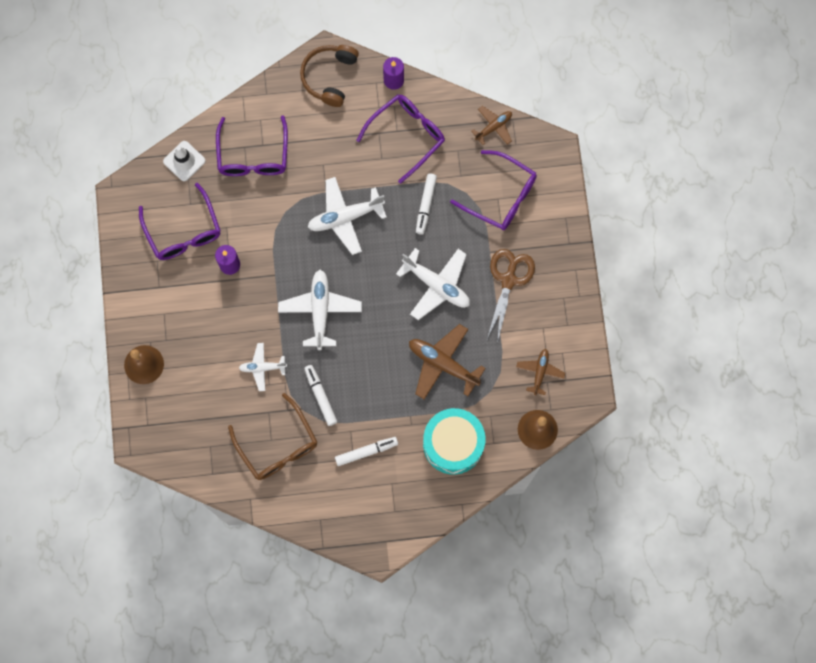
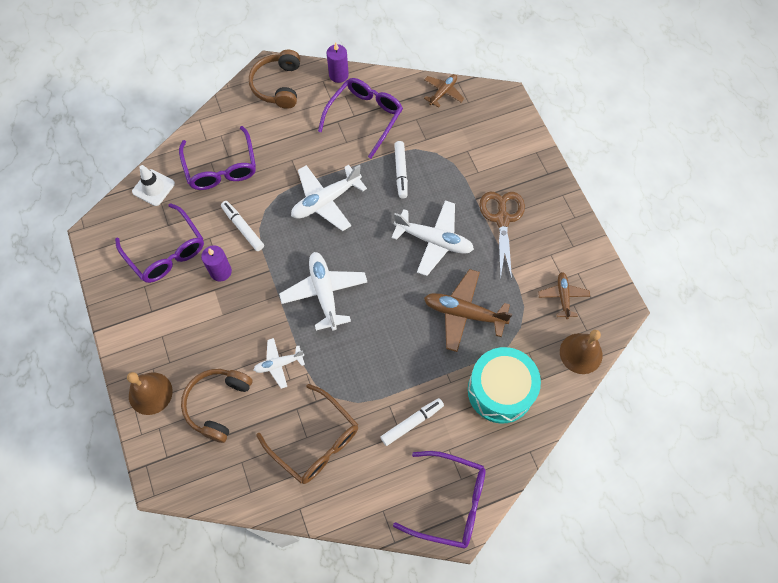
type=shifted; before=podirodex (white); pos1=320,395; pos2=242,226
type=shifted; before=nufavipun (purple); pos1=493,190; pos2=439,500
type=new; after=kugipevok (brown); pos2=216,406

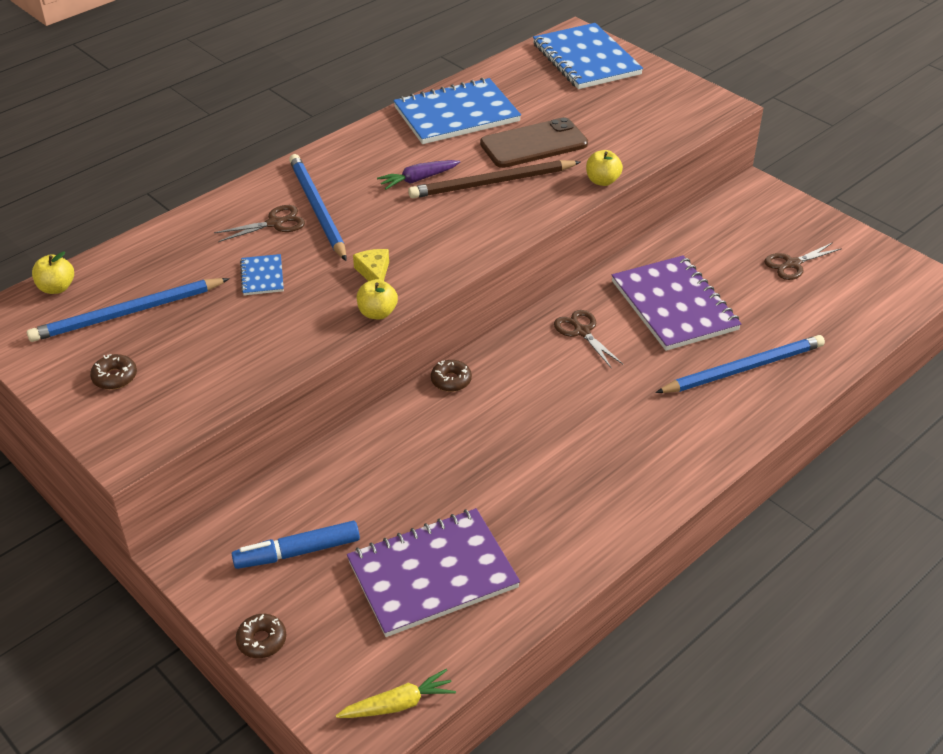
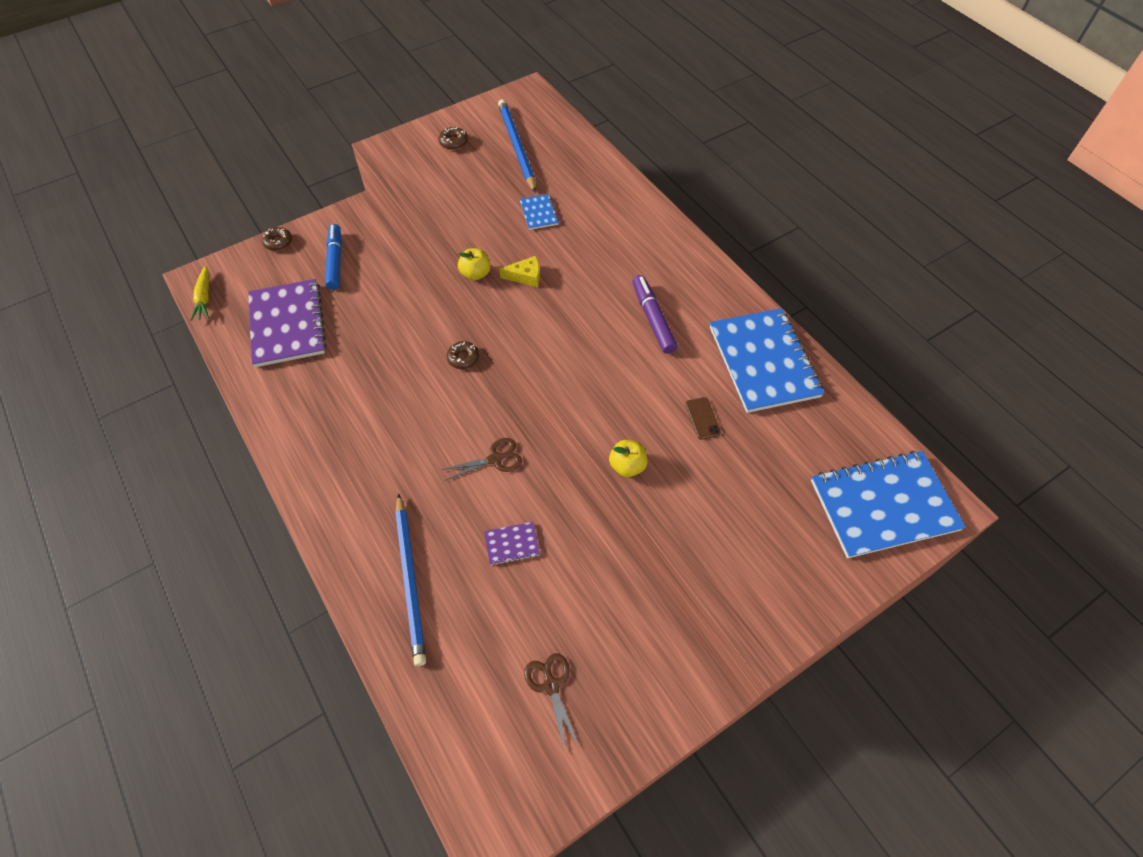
type=gone; before=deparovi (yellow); pos1=53,272
type=gone; before=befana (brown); pos1=259,223
type=rotated; before=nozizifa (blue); pos1=262,274; pos2=539,212; turn=75
type=gone; before=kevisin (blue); pos1=318,207
type=swapped; before=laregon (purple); after=podirodex (purple); pos1=418,175; pos2=655,314
type=gone; before=kevisin (brown); pos1=494,179
type=scaled; before=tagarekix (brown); pos1=534,142; pos2=703,418; scale=0.44
type=scaled; before=nozizifa (purple); pos1=676,303; pos2=512,544; scale=0.44

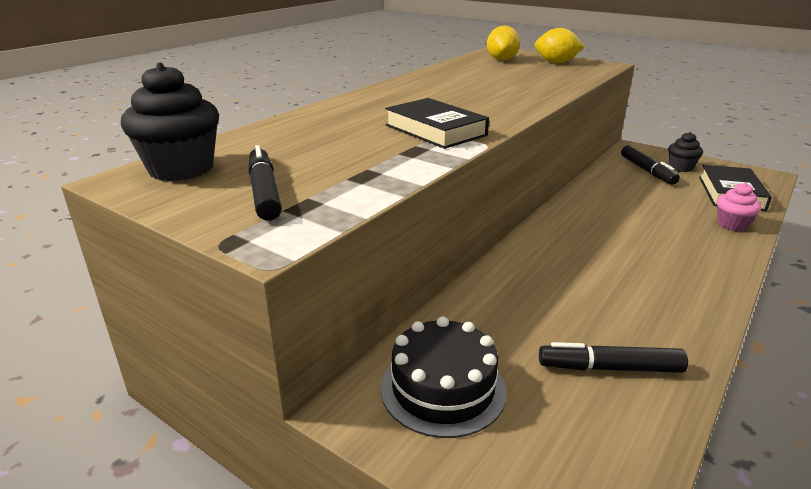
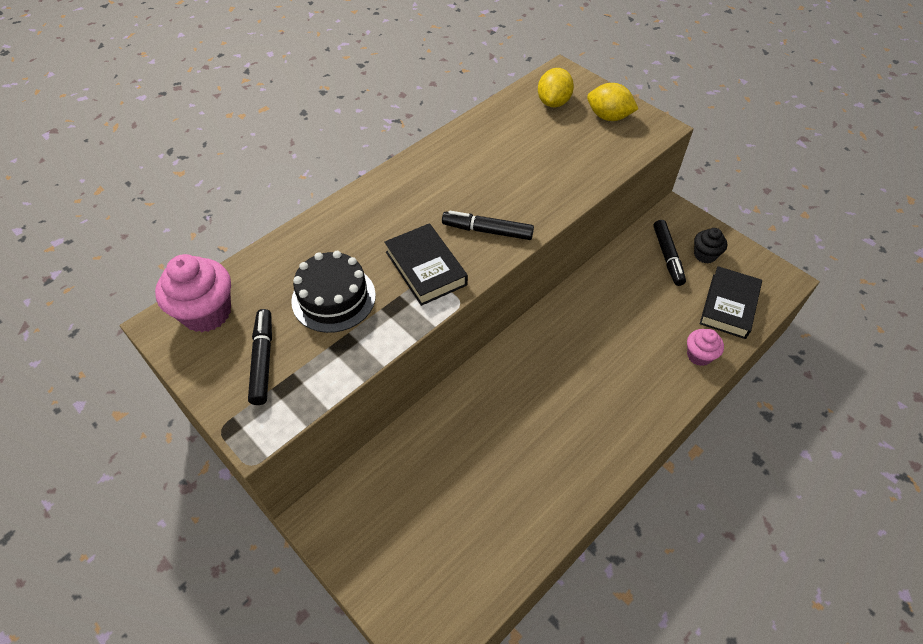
type=repainted; before=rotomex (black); after=rotomex (pink); pos1=170,121; pos2=193,293
type=shifted; before=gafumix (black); pos1=443,377; pos2=333,292
type=shifted; before=podirodex (black); pos1=613,357; pos2=488,225

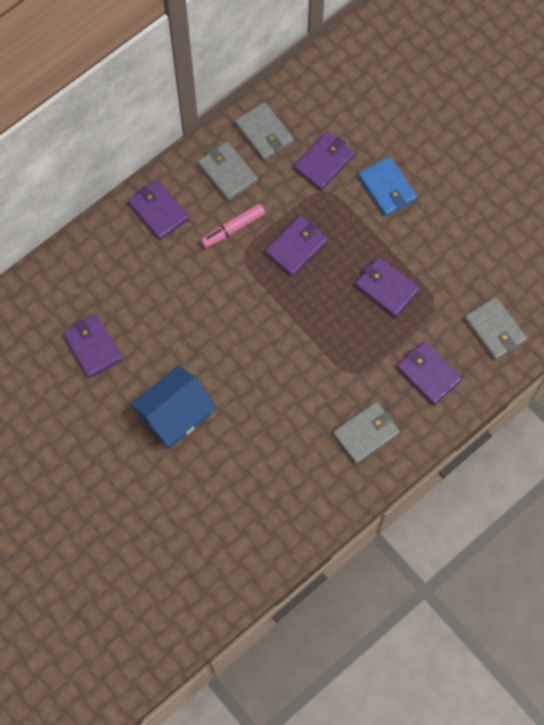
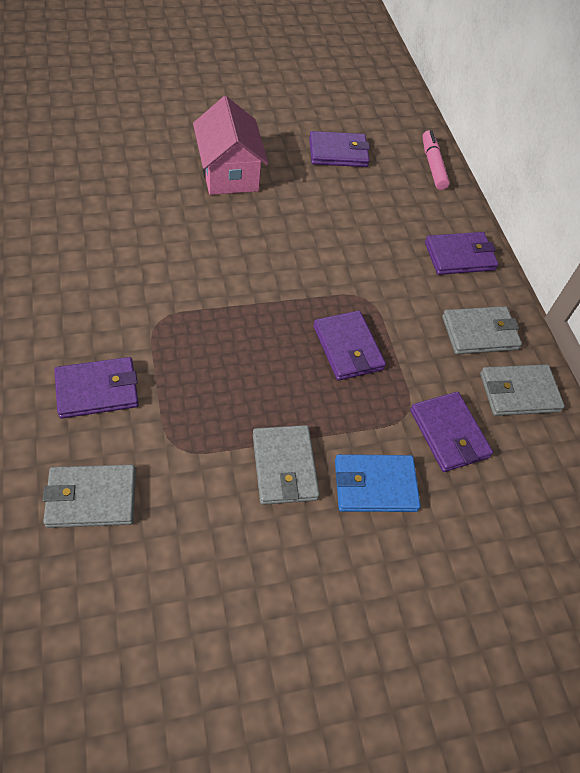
type=repainted; before=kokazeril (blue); after=kokazeril (pink); pos1=173,407; pos2=231,145
type=shifted; before=podirodex (pink); pos1=233,226; pos2=436,160
type=shifted; before=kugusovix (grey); pos1=366,433; pos2=286,465
type=gone; before=kugusovix (purple); pos1=387,287

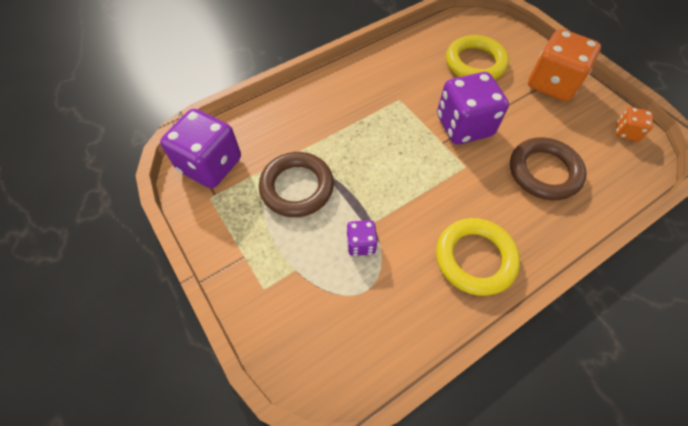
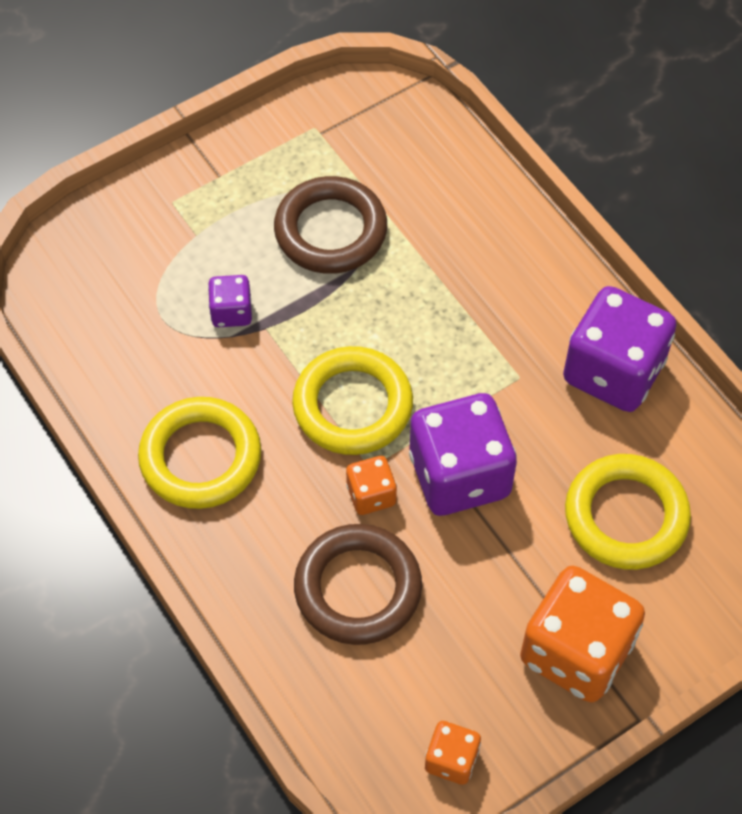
type=shifted; before=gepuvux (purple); pos1=200,148; pos2=620,349
type=new; after=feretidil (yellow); pos2=352,400
type=new; after=gepuvux (orange); pos2=371,485

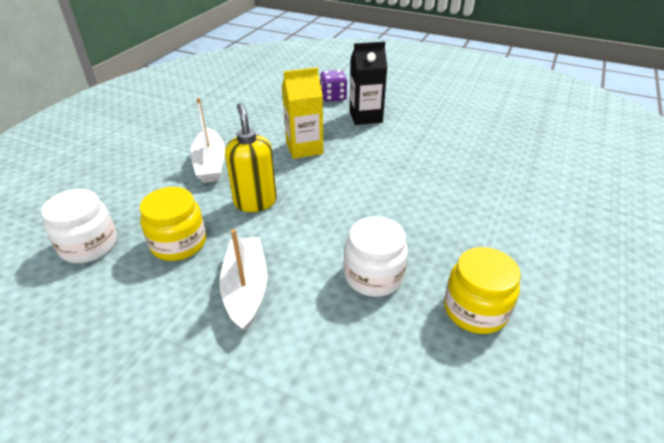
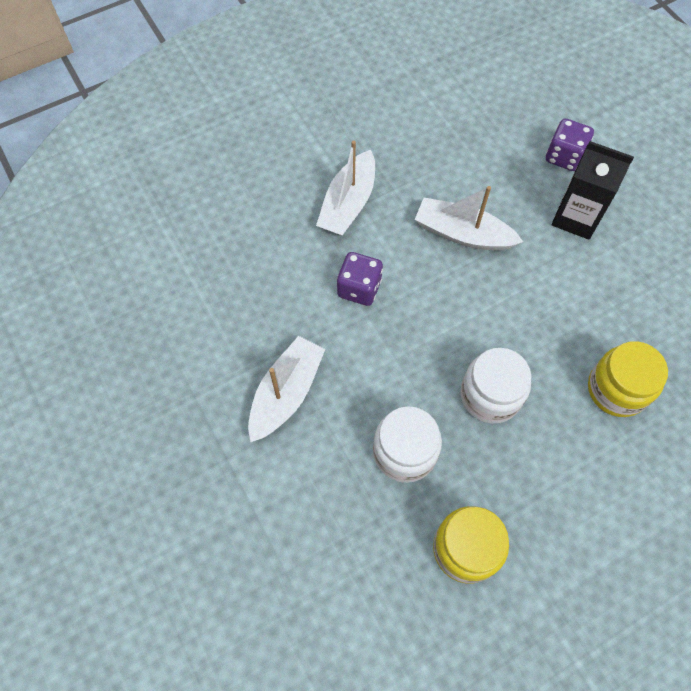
type=shifted; before=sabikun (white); pos1=79,226; pos2=495,386
type=shifted; before=sabikun (yellow); pos1=173,224; pos2=628,379
type=swapped; before=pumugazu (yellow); after=gepuvux (purple); pos1=251,157; pos2=360,279
type=swapped; before=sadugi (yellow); after=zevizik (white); pos1=302,113; pos2=469,218

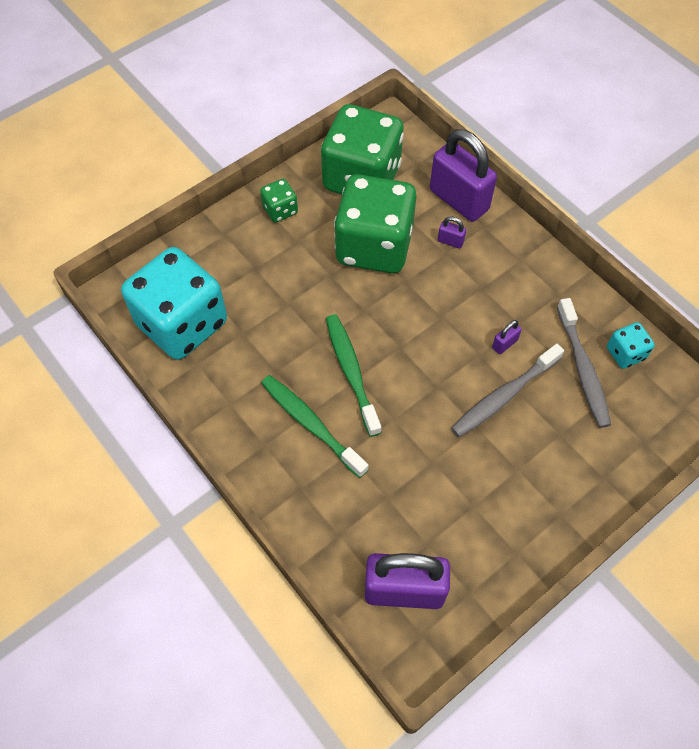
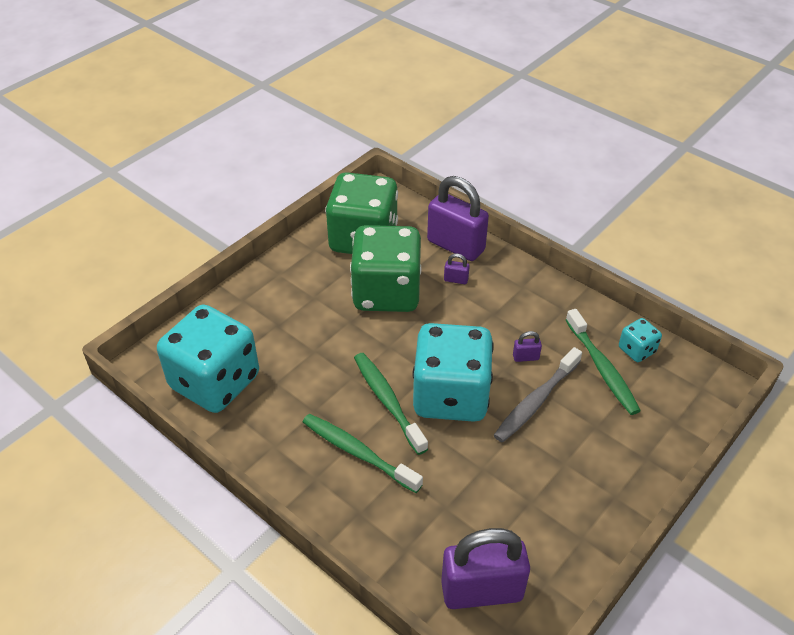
type=gone; before=gepuvux (green); pos1=279,201
type=rotated; before=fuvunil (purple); pos1=507,337; pos2=527,346; turn=45
type=repainted; before=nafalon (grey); after=nafalon (green); pos1=584,363; pos2=603,362
type=new; after=gepuvux (turquoise); pos2=453,372

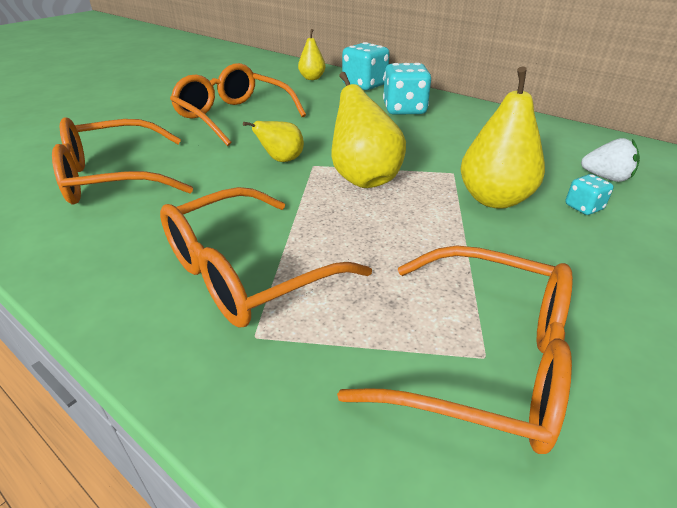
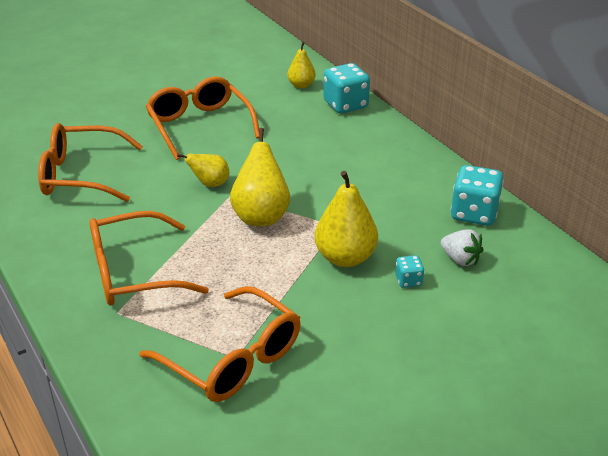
type=shifted; before=gepuvux (turquoise); pos1=407,89; pos2=477,195

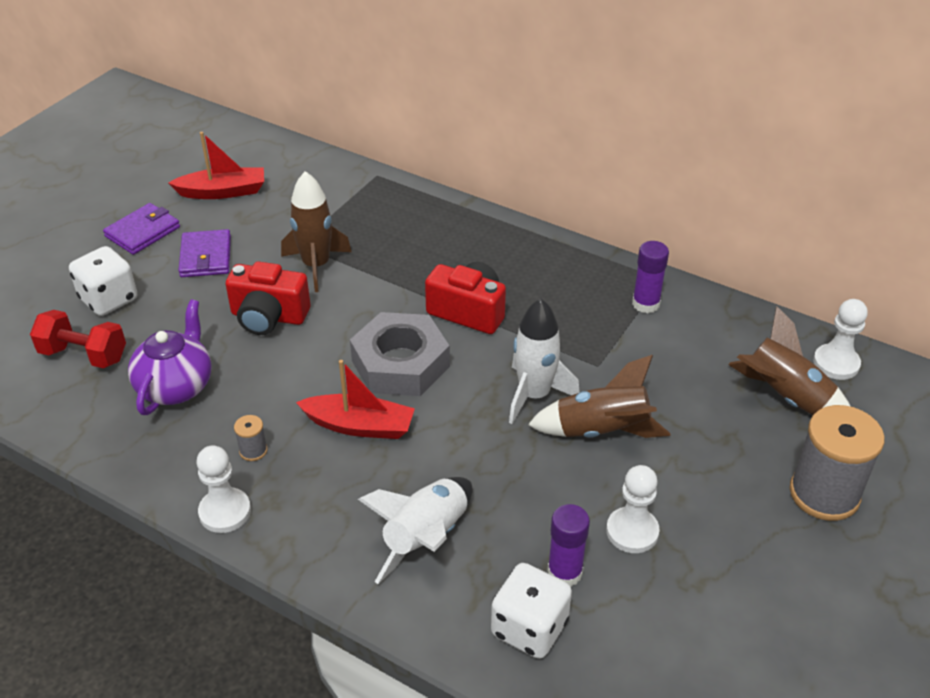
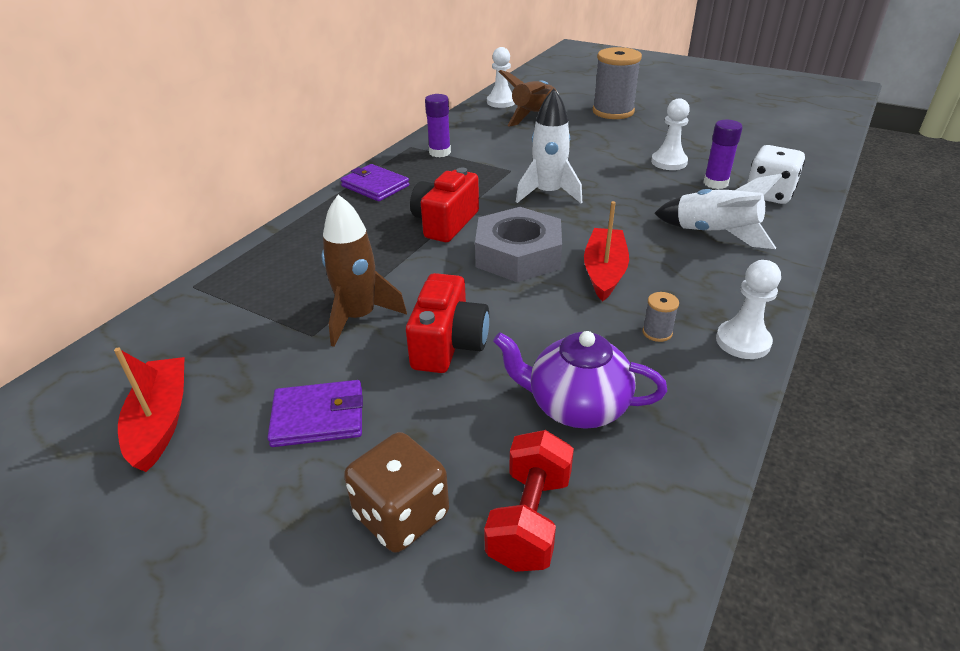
type=repainted; before=gepuvux (white); after=gepuvux (brown); pos1=103,281; pos2=396,492
type=shifted; before=kugusovix (purple); pos1=141,229; pos2=374,182
type=gone; before=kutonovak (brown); pos1=599,396

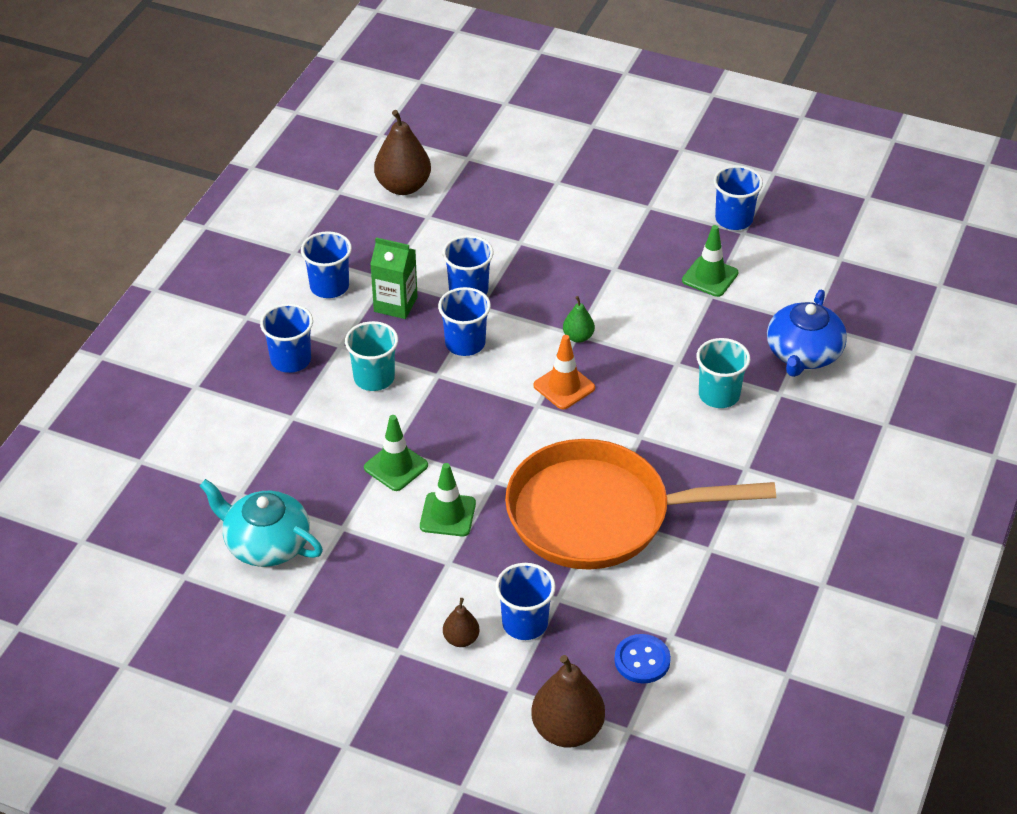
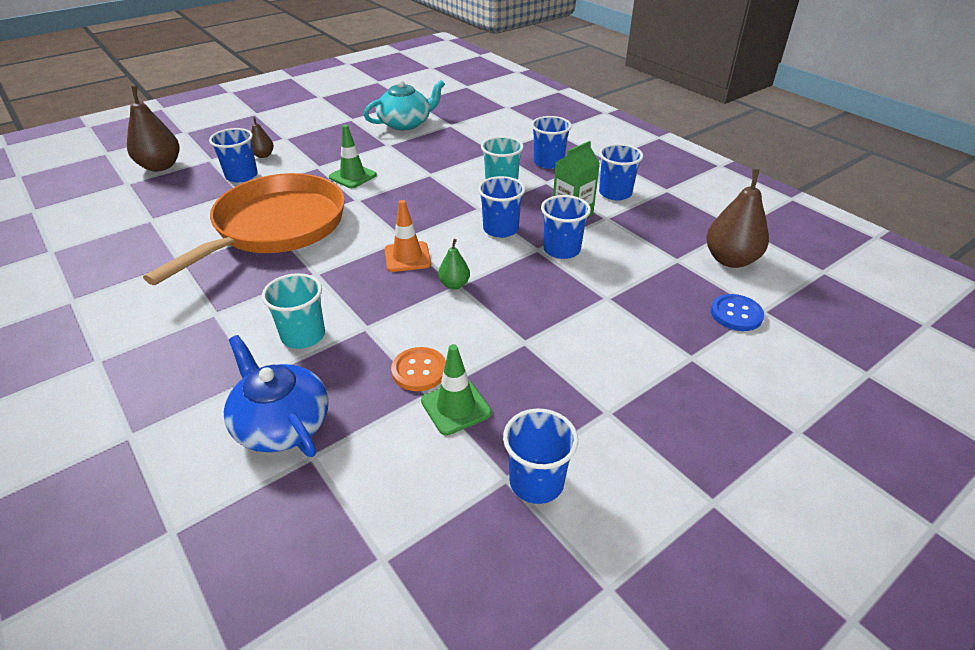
type=gone; before=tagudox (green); pos1=396,453
type=shifted; before=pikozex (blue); pos1=642,658; pos2=737,312
type=new; after=pikozex (orange); pos2=418,369

